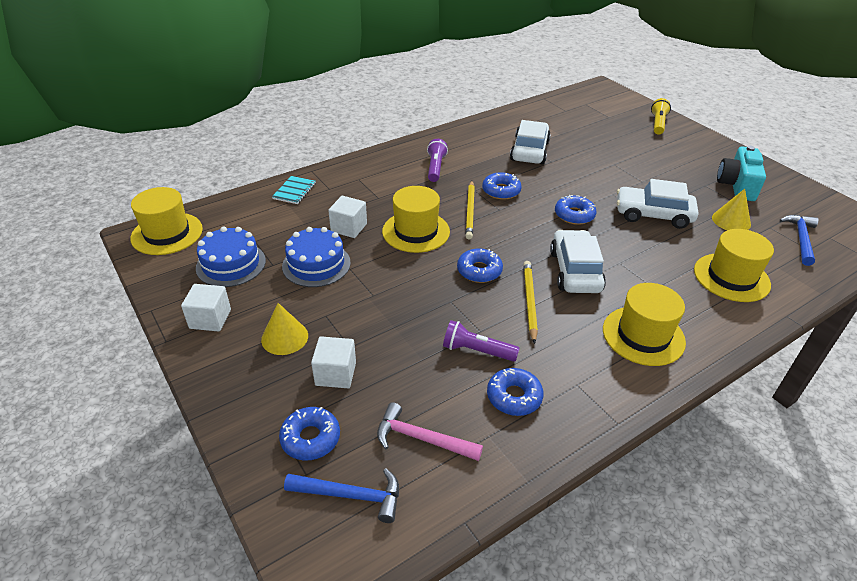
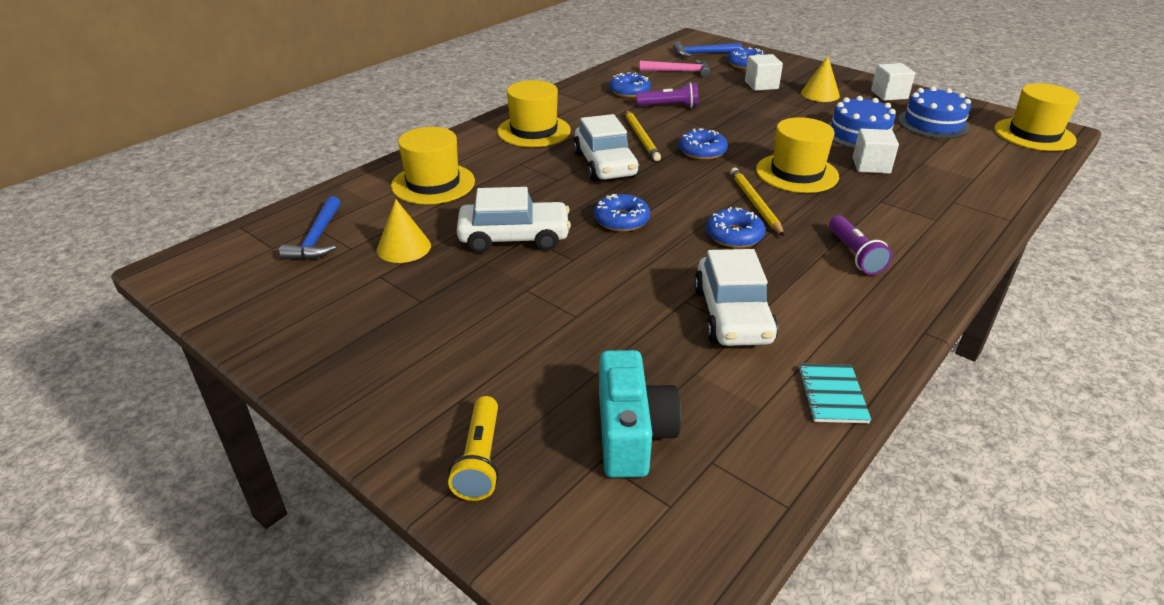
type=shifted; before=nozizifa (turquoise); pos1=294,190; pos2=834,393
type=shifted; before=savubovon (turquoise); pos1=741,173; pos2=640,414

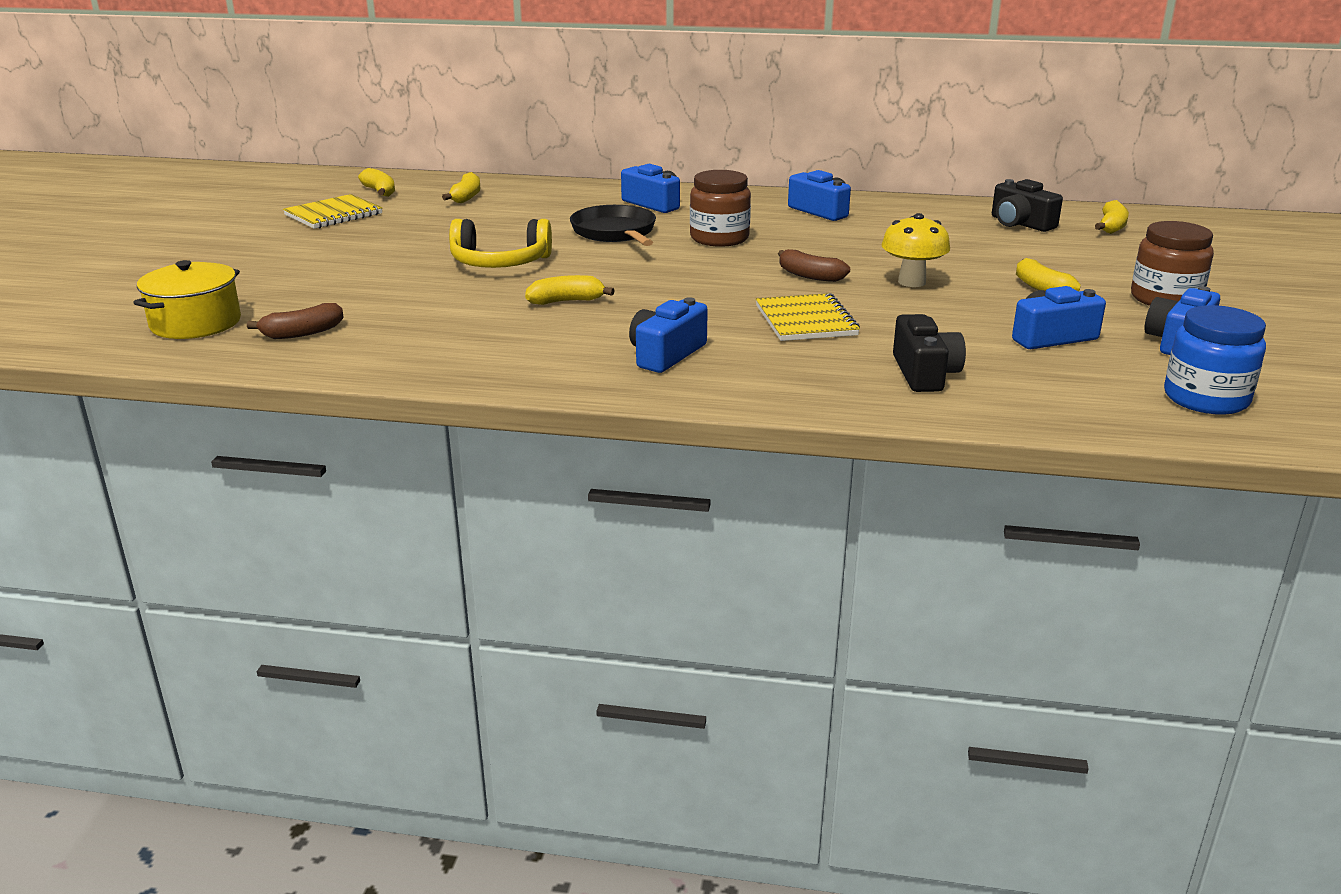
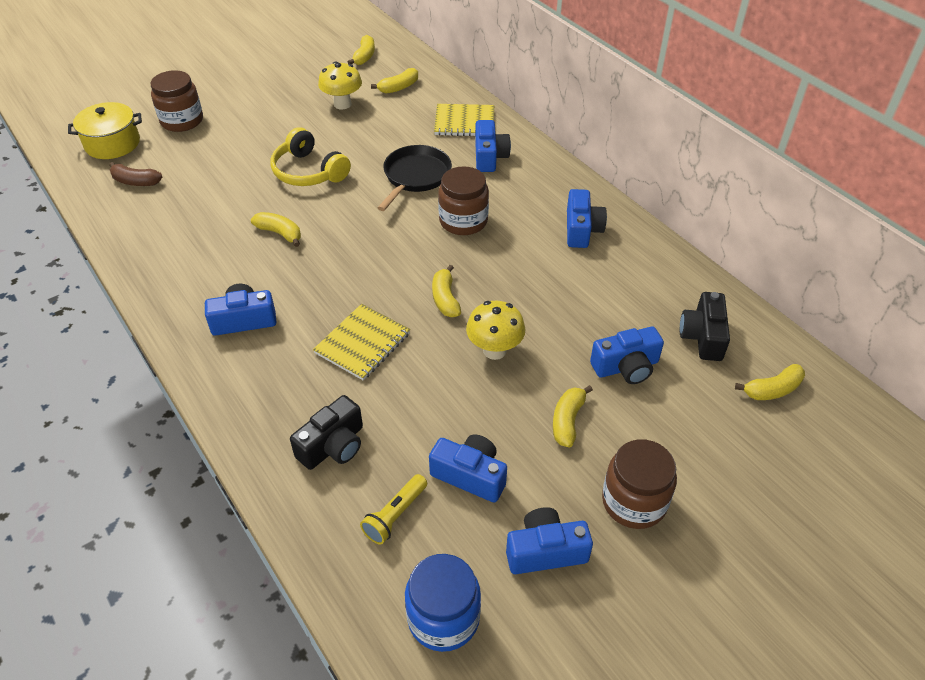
type=shifted; before=nozizifa (yellow); pos1=333,211; pos2=464,120
type=repainted; before=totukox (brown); after=totukox (yellow); pos1=814,265; pos2=446,291
type=new; after=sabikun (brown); pos2=176,101
type=new; after=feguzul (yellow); pos2=340,86
type=new; after=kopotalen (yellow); pos2=393,509
type=new; after=savubovon (blue); pos2=627,355

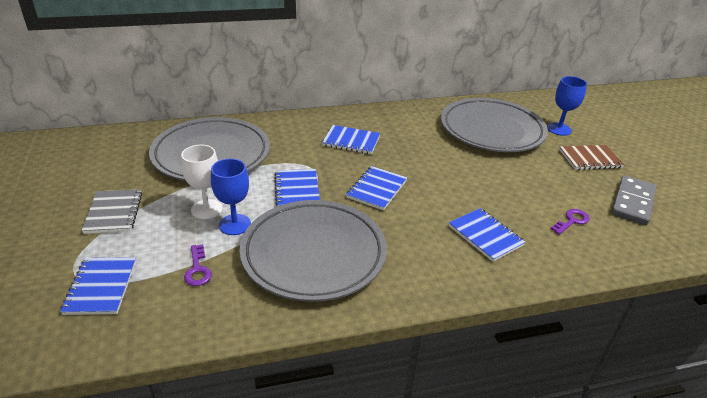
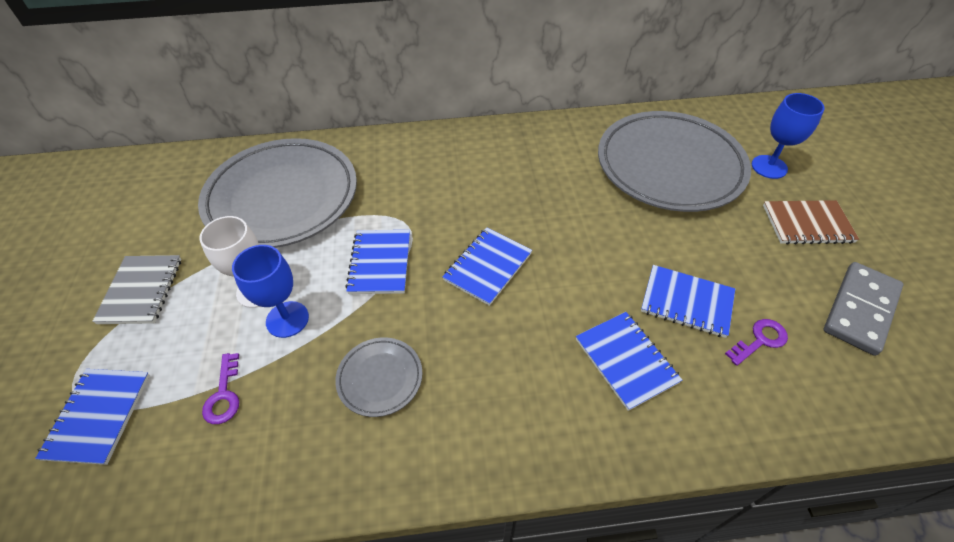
type=scaled; before=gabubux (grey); pos1=313,251; pos2=379,377; scale=0.44
type=shifted; before=nozizifa (blue); pos1=351,139; pos2=688,301

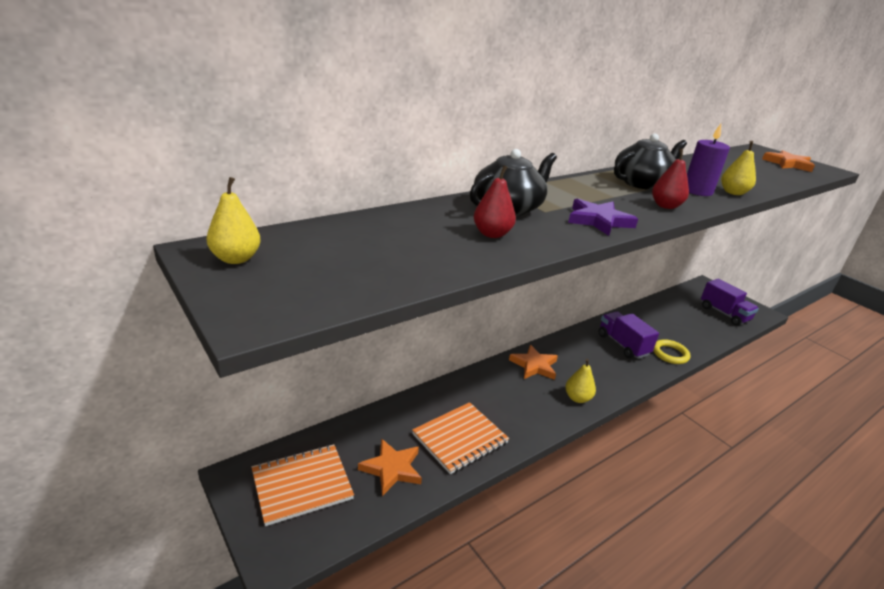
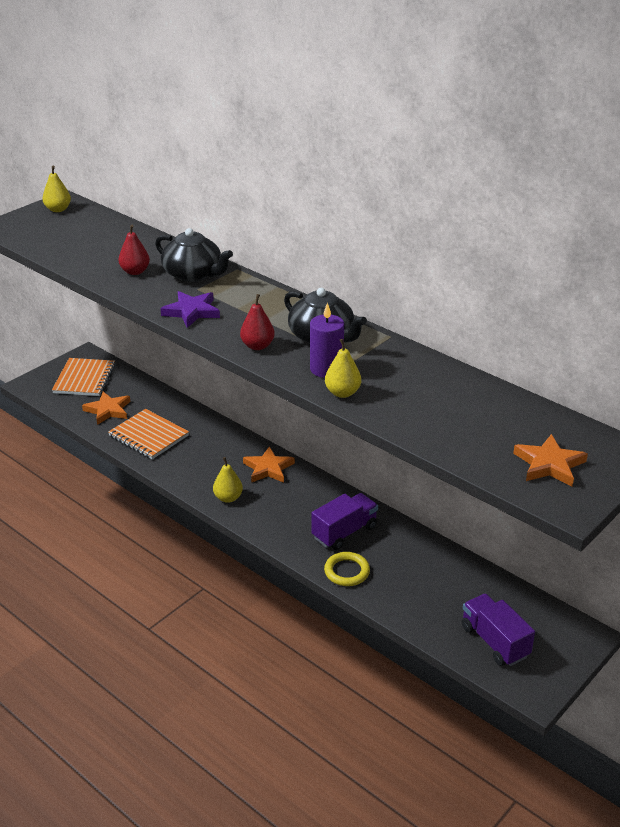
type=rotated; before=nozizifa (orange); pos1=302,485; pos2=83,377; turn=45
type=rotated; before=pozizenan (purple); pos1=730,302; pos2=498,630; turn=105

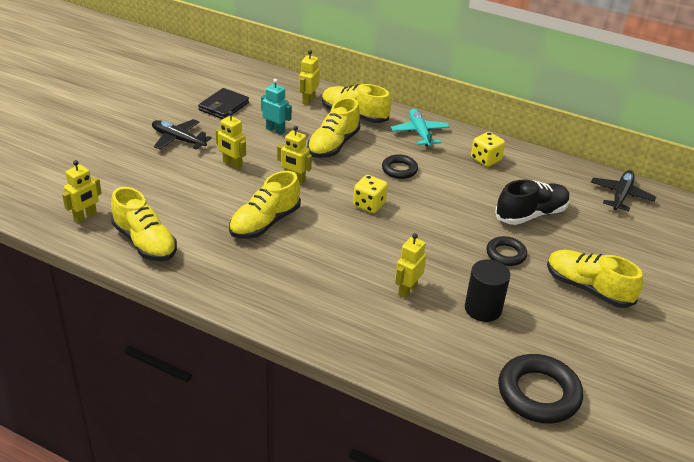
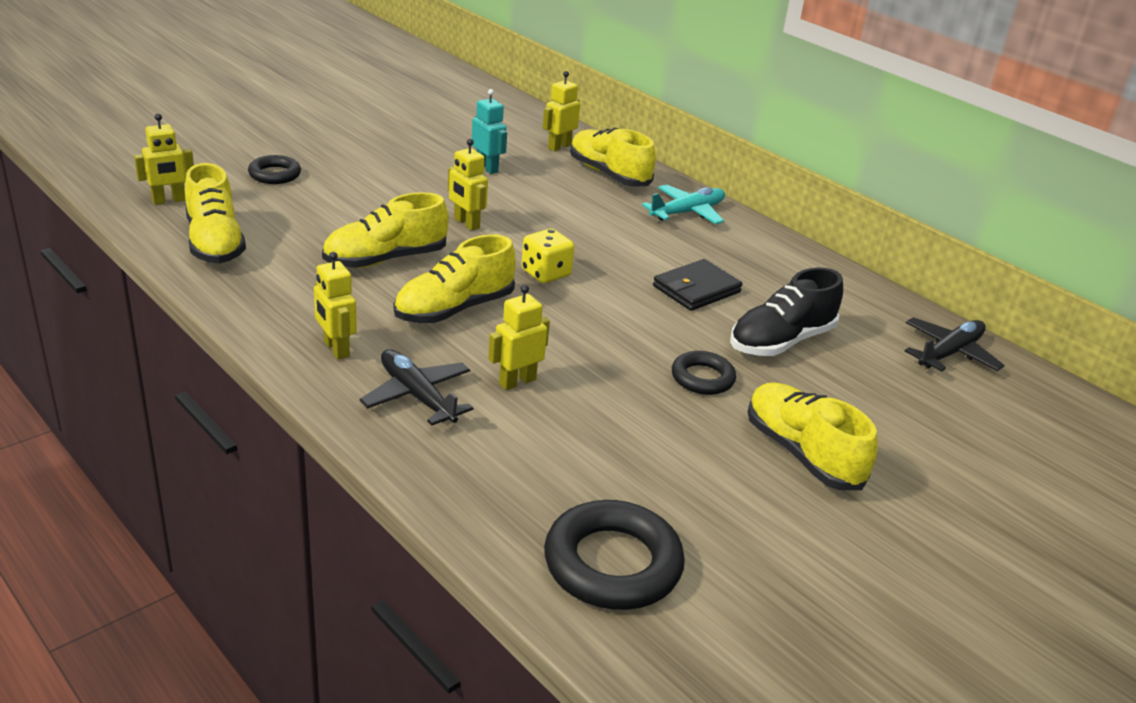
type=shifted; before=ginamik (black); pos1=182,134; pos2=416,387
type=shifted; before=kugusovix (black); pos1=223,103; pos2=698,285
type=shifted; before=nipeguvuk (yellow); pos1=231,140; pos2=335,306
type=shifted; before=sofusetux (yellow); pos1=333,128; pos2=455,279
type=shifted; before=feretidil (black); pos1=400,166; pos2=274,169
type=rotated; before=ginamik (turquoise); pos1=420,128; pos2=683,204; turn=45
type=gone; before=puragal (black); pos1=487,290
type=gone; before=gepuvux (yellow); pos1=488,149
type=rotated; before=sofusetux (black); pos1=532,202; pos2=786,312; turn=150

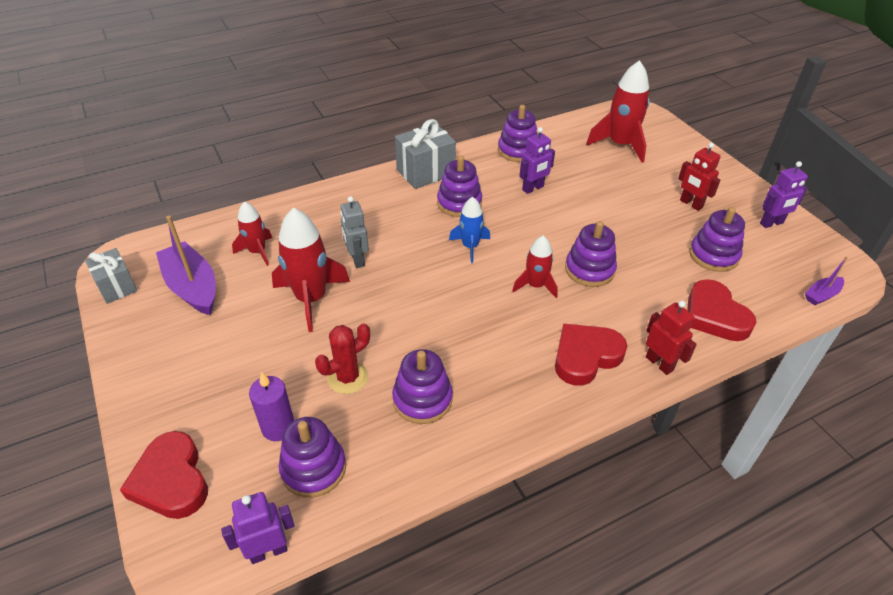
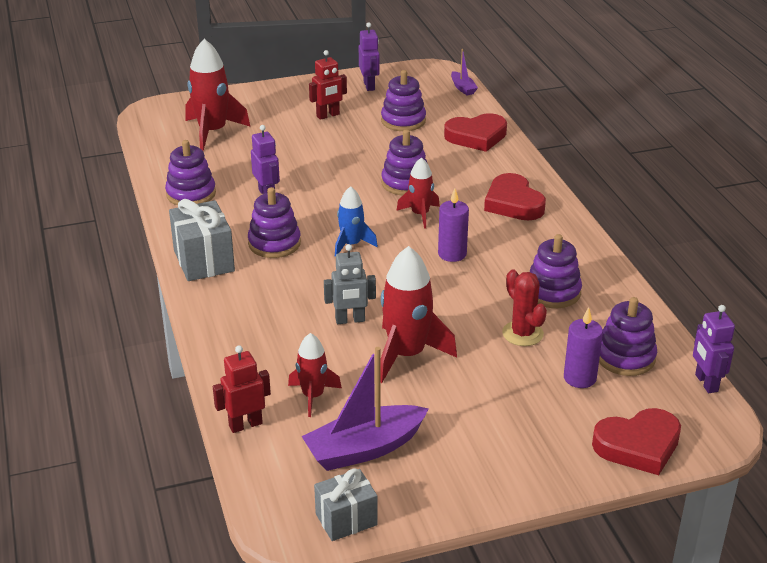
type=shifted; before=nipeguvuk (red); pos1=671,338; pos2=242,389
type=new; after=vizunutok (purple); pos2=453,225

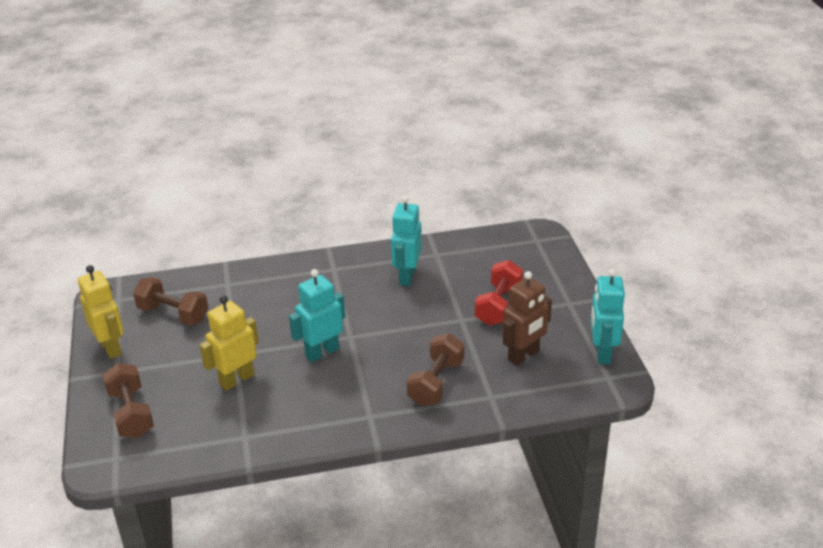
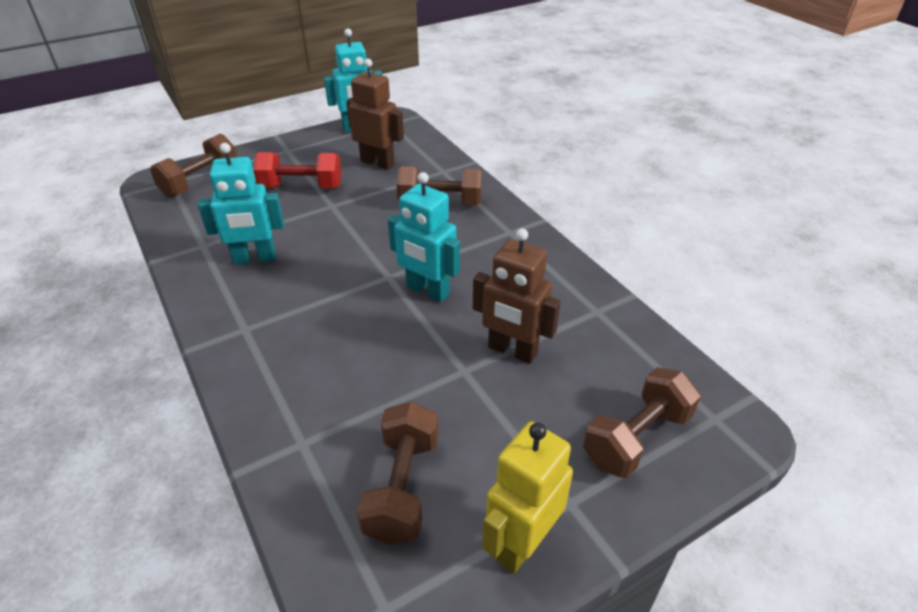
type=repainted; before=nipeguvuk (yellow); after=nipeguvuk (brown); pos1=229,343; pos2=517,296
type=new; after=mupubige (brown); pos2=193,166

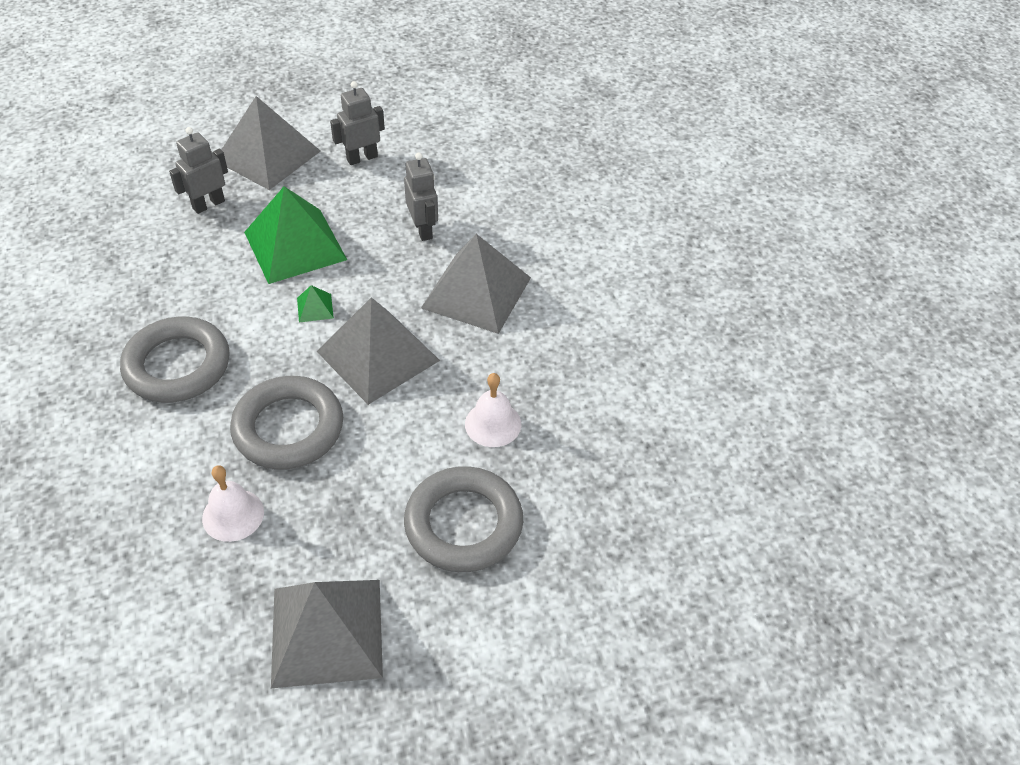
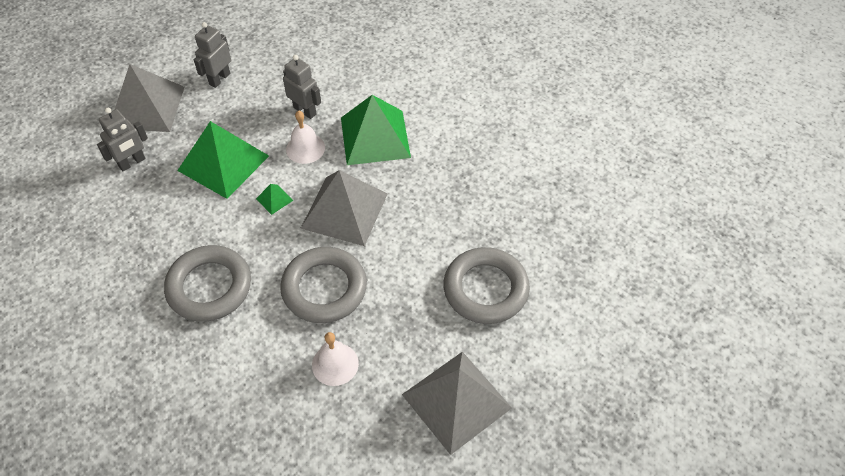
type=rotated; before=nipeguvuk (grey); pos1=198,170; pos2=122,139; turn=-150
type=repainted; before=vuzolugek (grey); after=vuzolugek (green); pos1=476,284; pos2=376,130
type=shifted; before=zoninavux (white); pos1=493,410; pos2=305,137

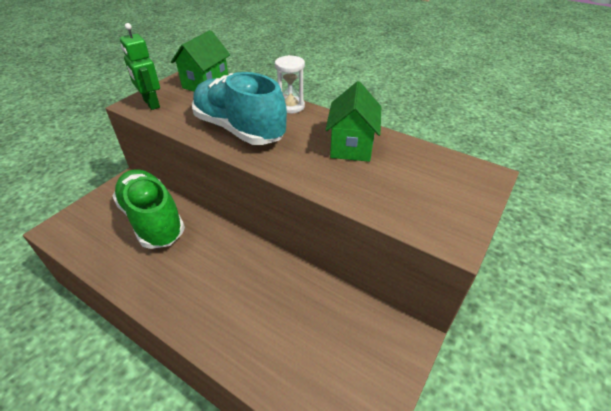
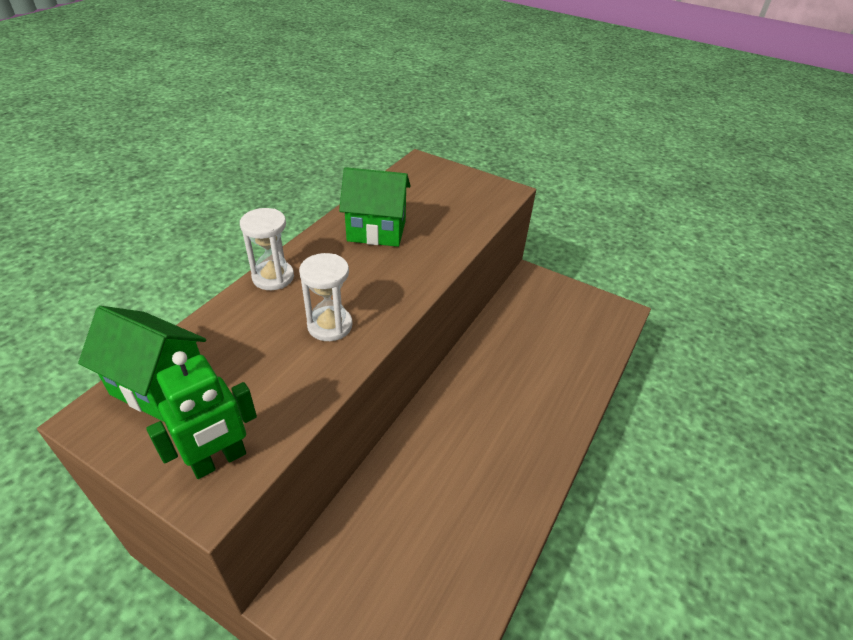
type=gone; before=sofusetux (green); pos1=148,209
type=swapped; before=sofusetux (turquoise); after=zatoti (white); pos1=239,108; pos2=326,297

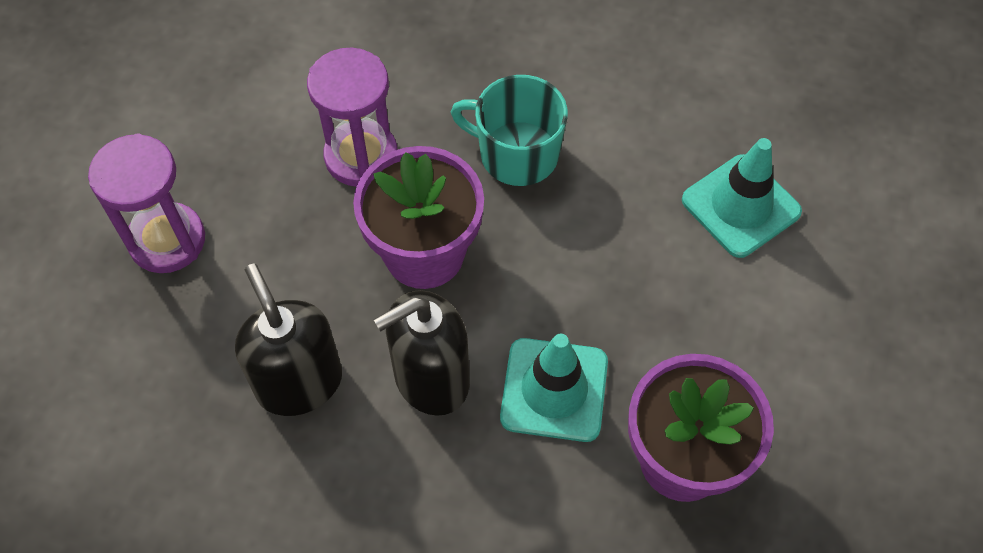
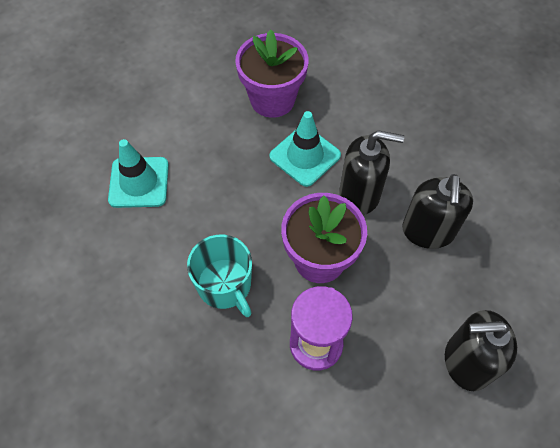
type=swapped; before=zatoti (purple); after=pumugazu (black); pos1=146,203; pos2=481,350

